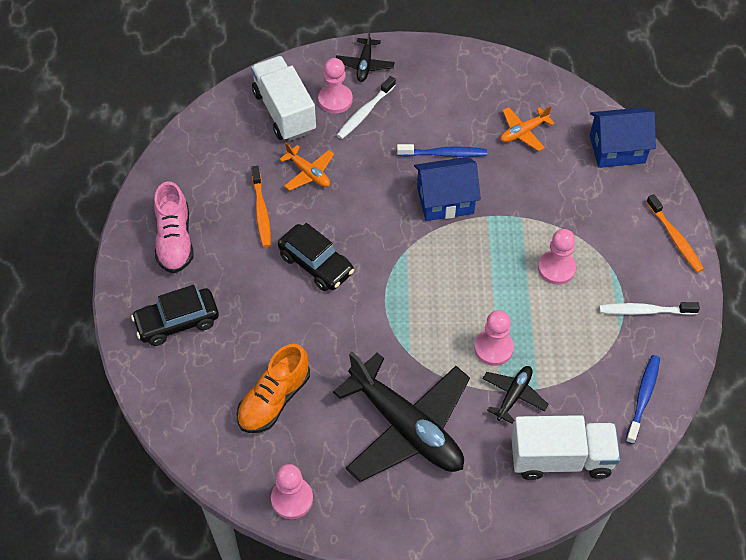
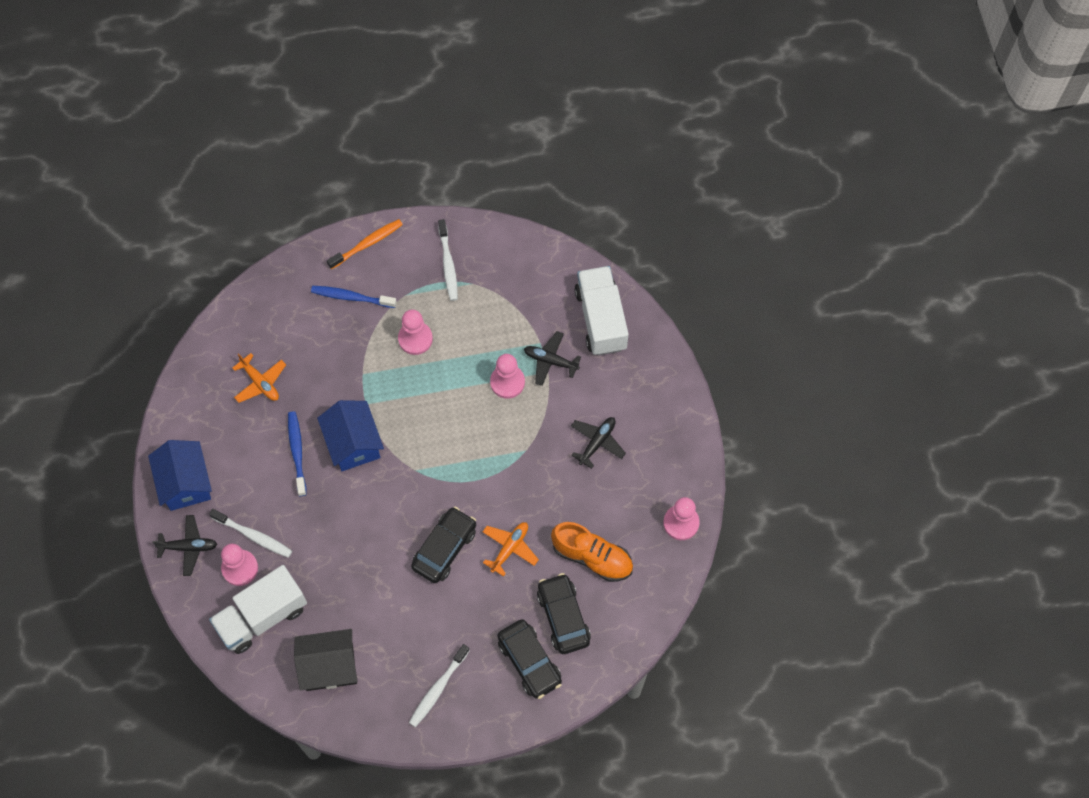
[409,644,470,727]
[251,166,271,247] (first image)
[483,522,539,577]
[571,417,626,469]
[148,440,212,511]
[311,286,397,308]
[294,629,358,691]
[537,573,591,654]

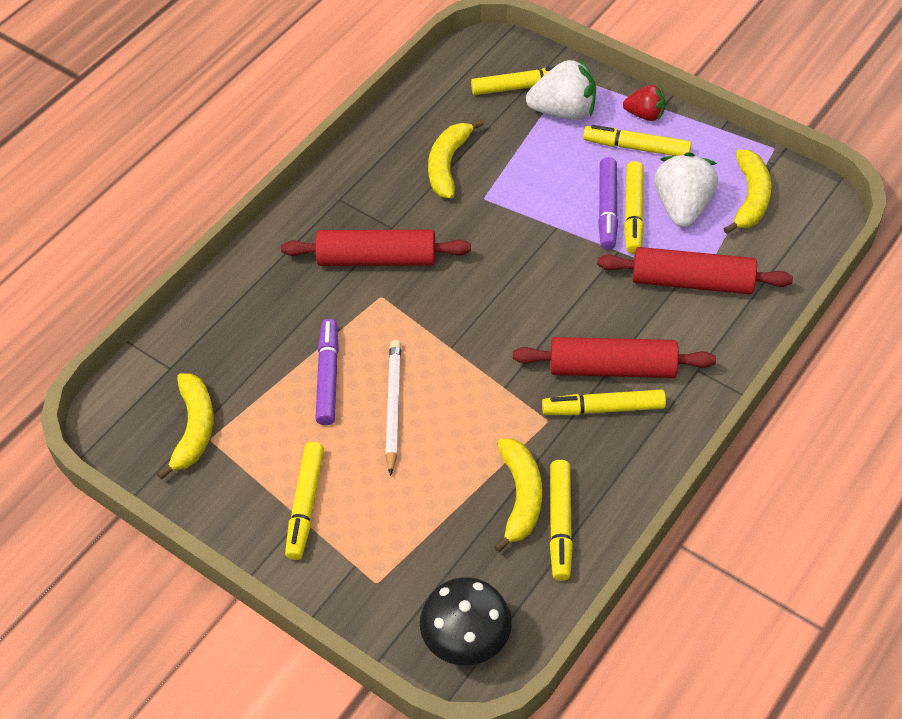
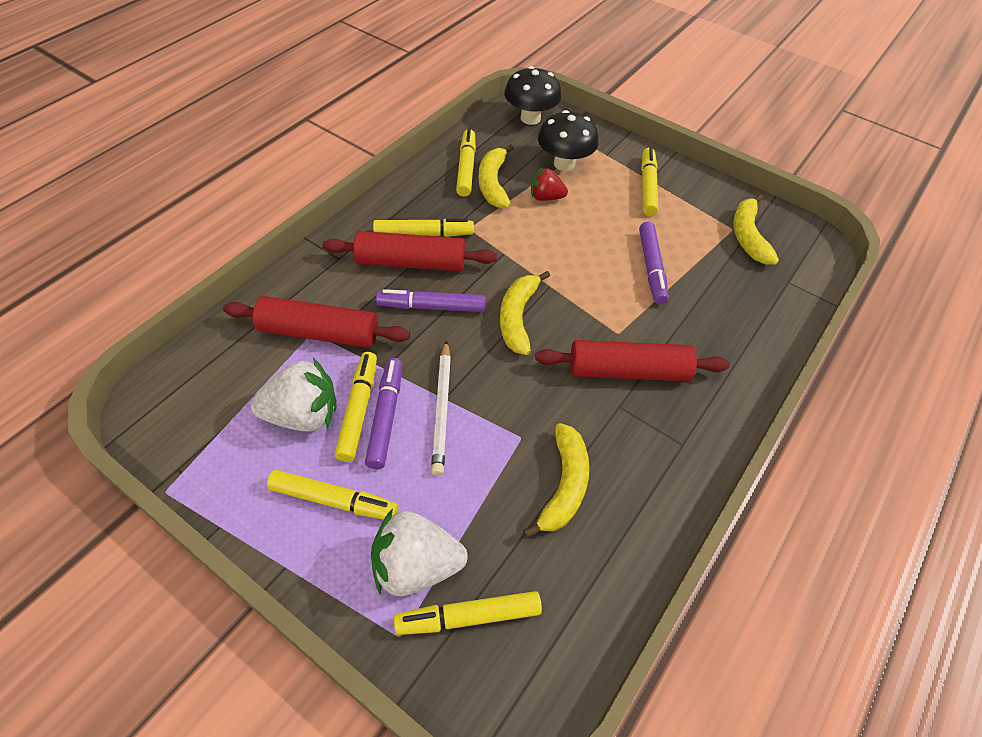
[431,340,451,476]
[531,167,568,201]
[251,358,337,432]
[500,271,550,355]
[376,289,486,312]
[538,110,599,171]

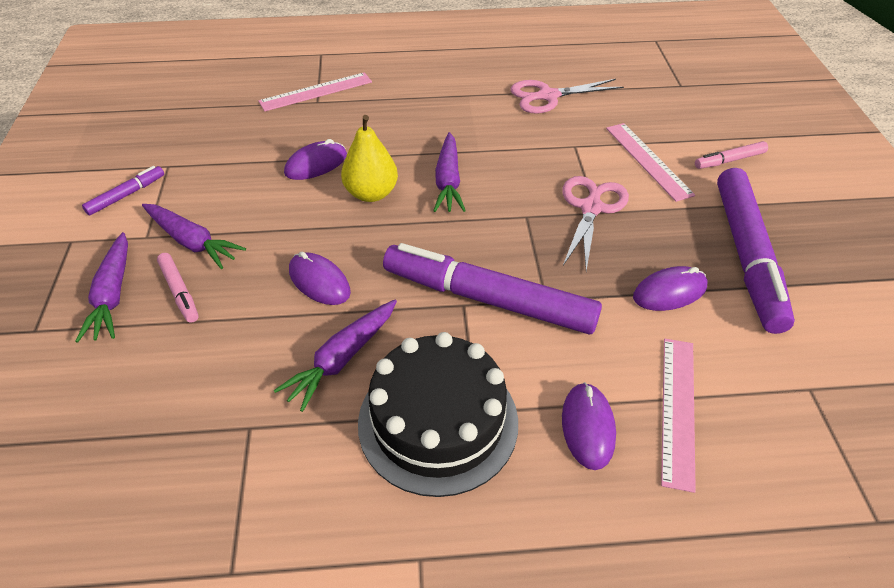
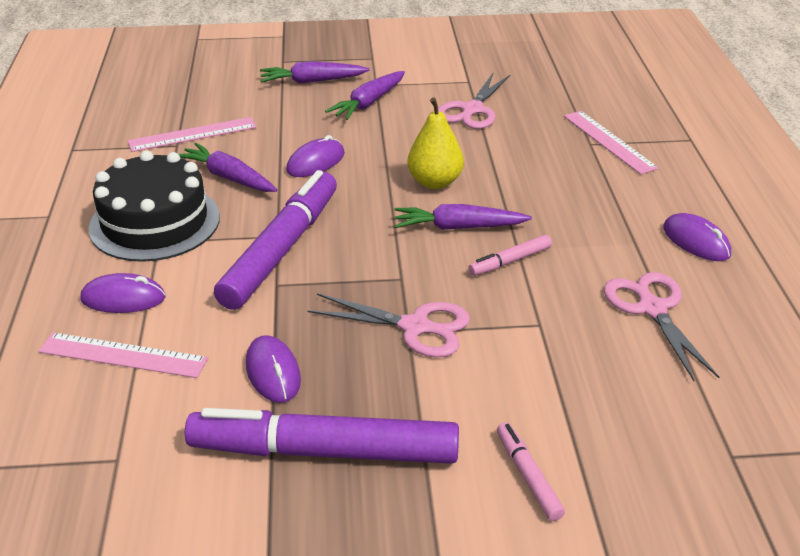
[82,166,164,215] (first image)
[468,235,552,276]
[663,213,731,261]
[128,117,257,152]
[438,73,511,129]

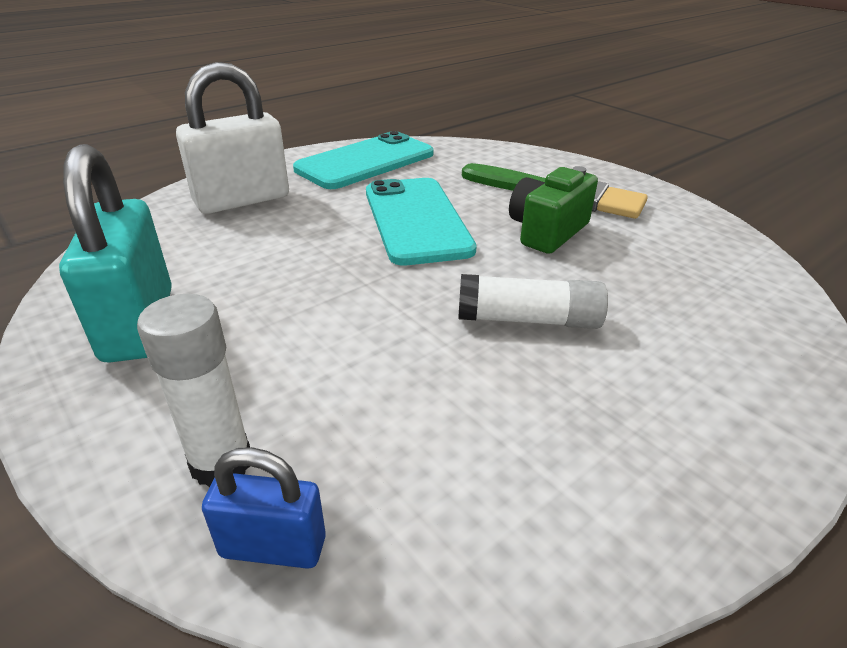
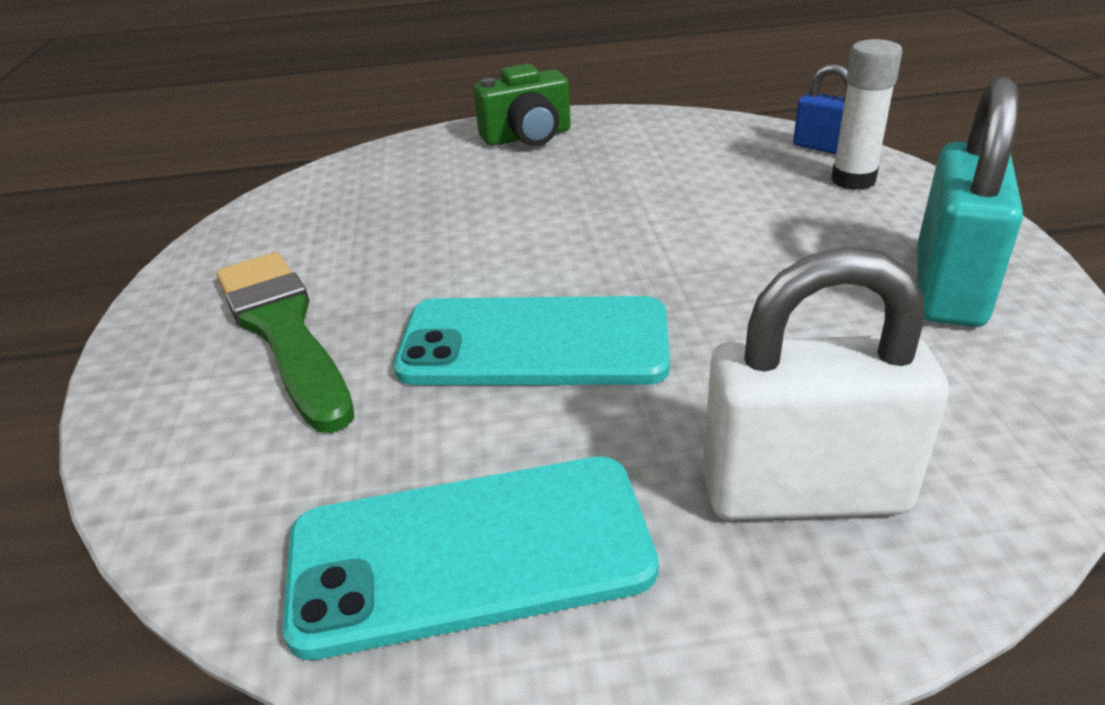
[394,296,670,385]
[458,274,608,329] (first image)
[473,64,571,146]

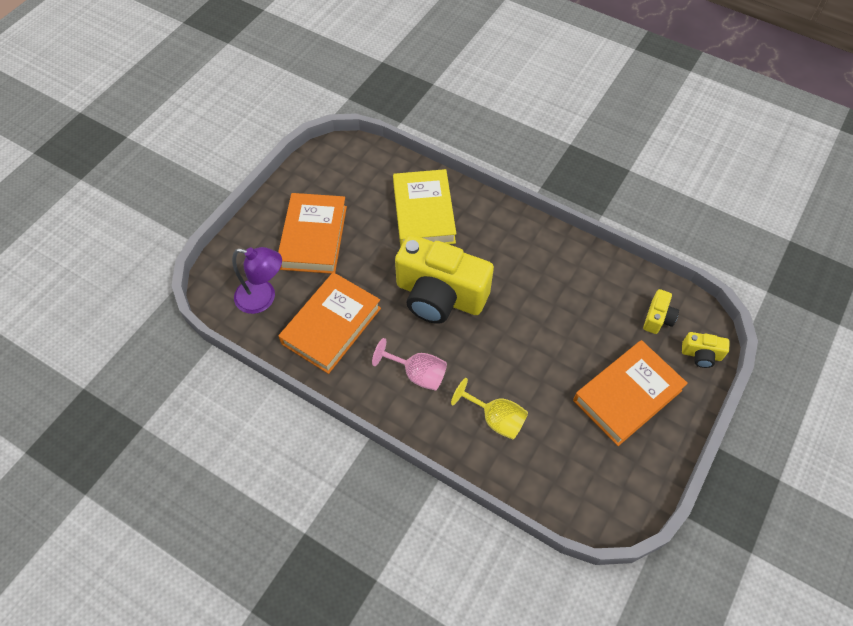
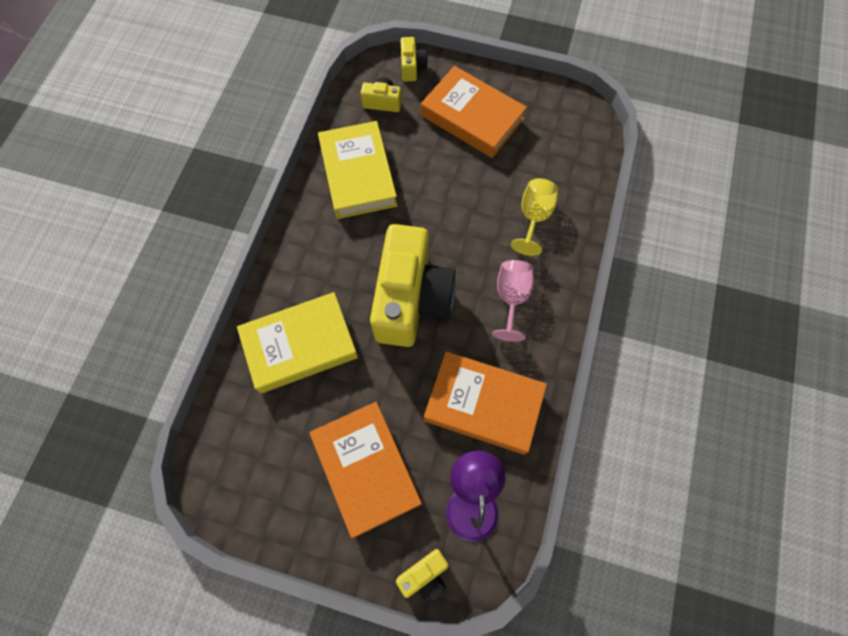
[310,402,422,538]
[318,121,397,219]
[396,549,449,602]

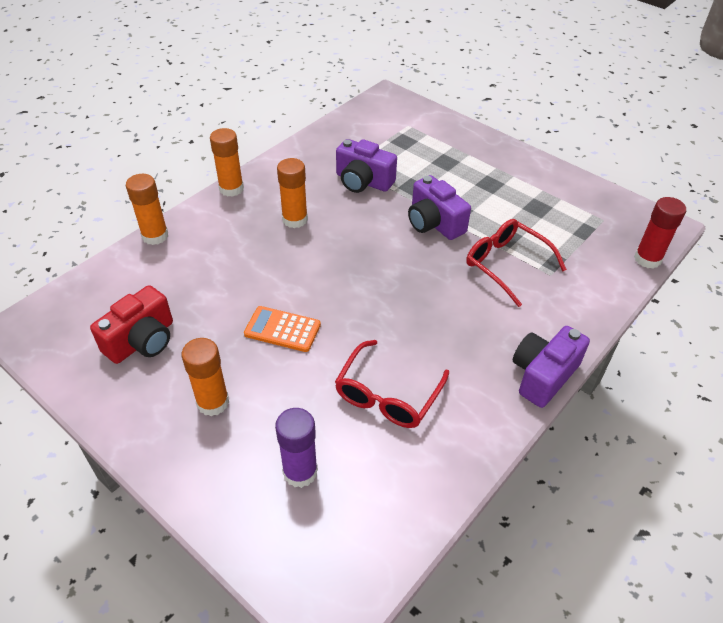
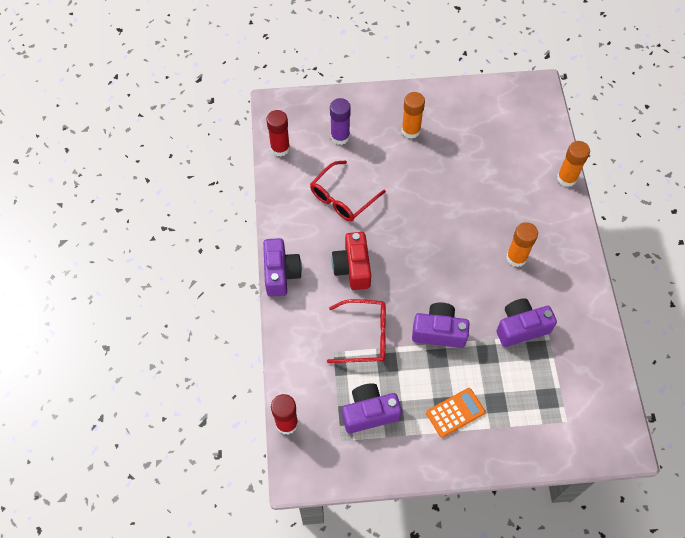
[331,232,371,290]
[210,128,244,197] (first image)
[426,388,485,438]
[310,160,386,222]
[266,110,290,156]
[342,383,402,433]

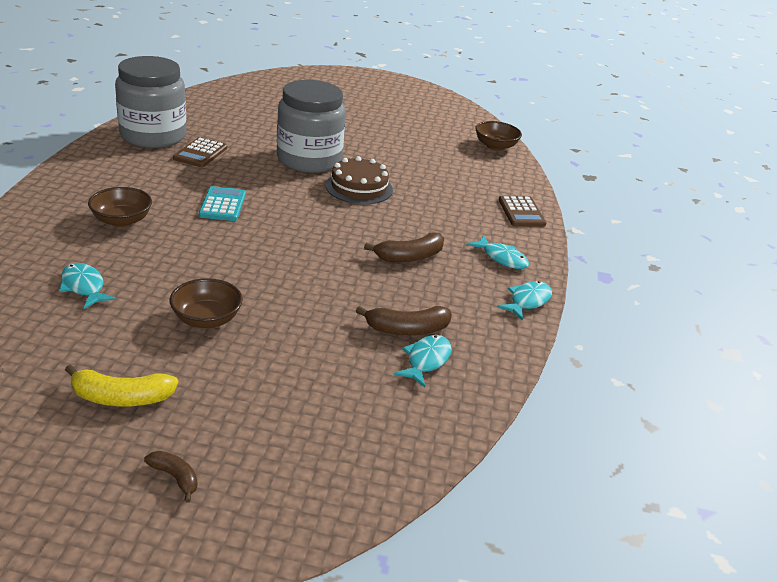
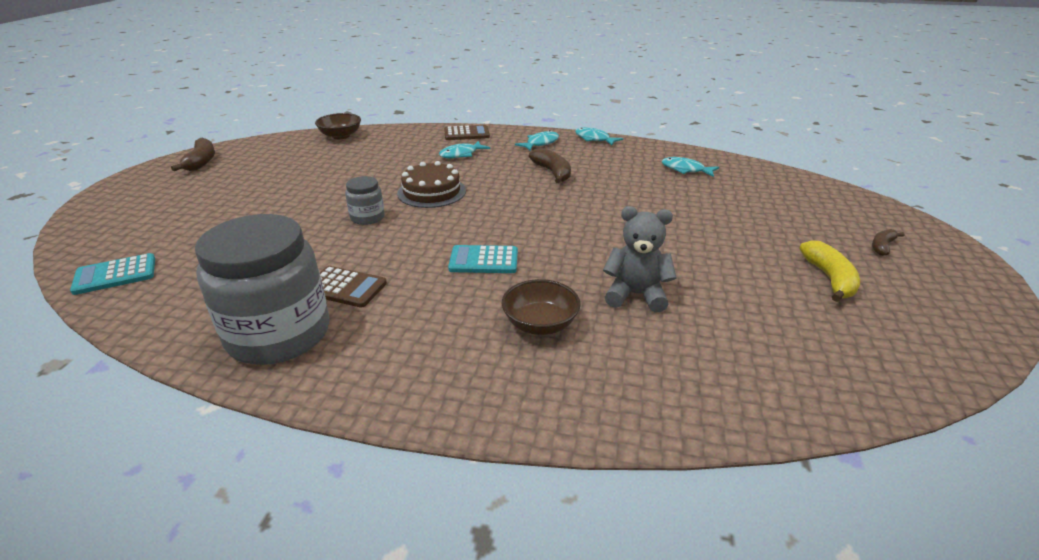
[439,141,490,158]
[170,278,243,328] (first image)
[345,176,385,225]
[171,137,215,171]
[70,253,155,295]
[603,206,677,312]

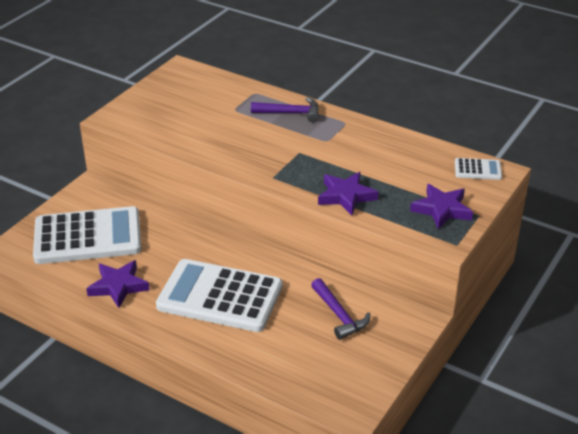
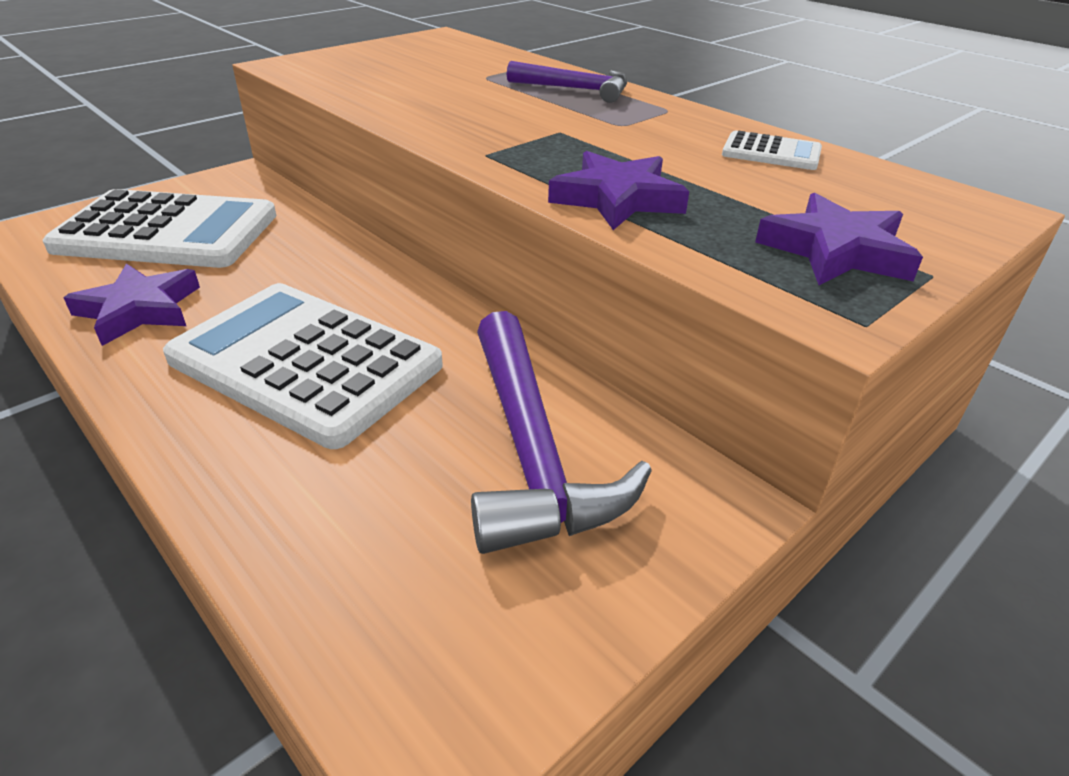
[471,311,652,554]
[722,131,822,170]

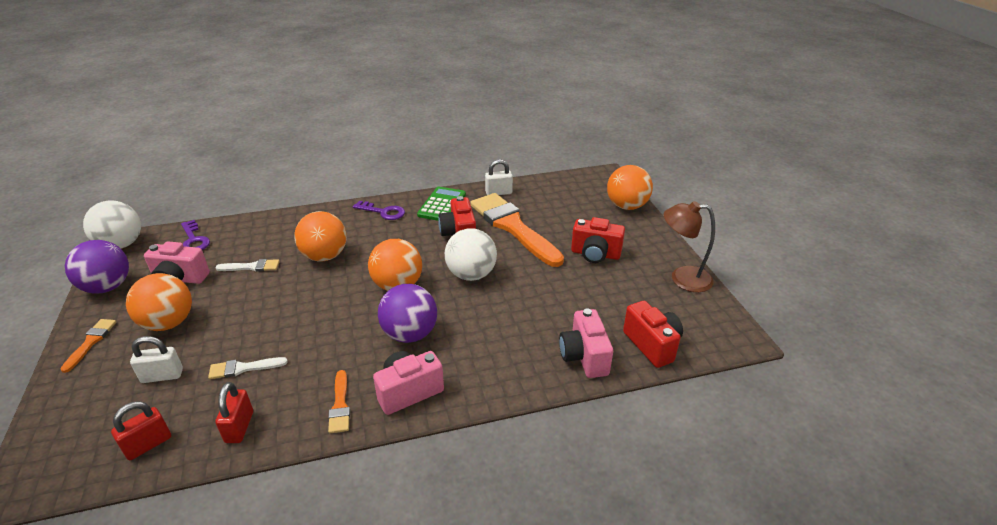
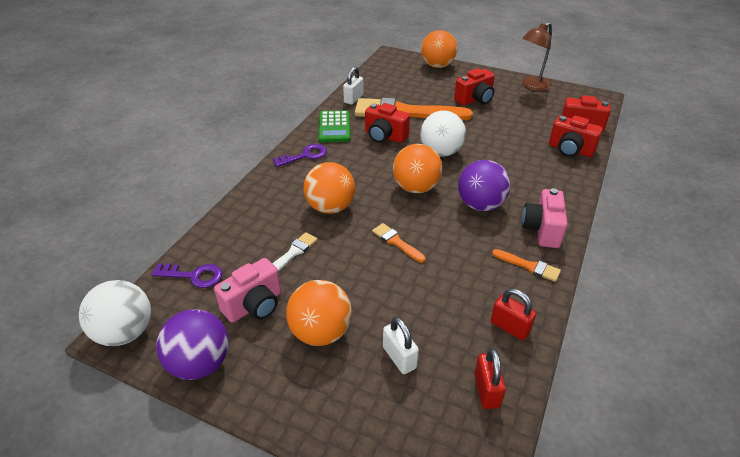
[372,223,426,263]
[383,317,419,374]
[208,357,288,379] (first image)
[319,110,351,142]
[549,116,603,157]

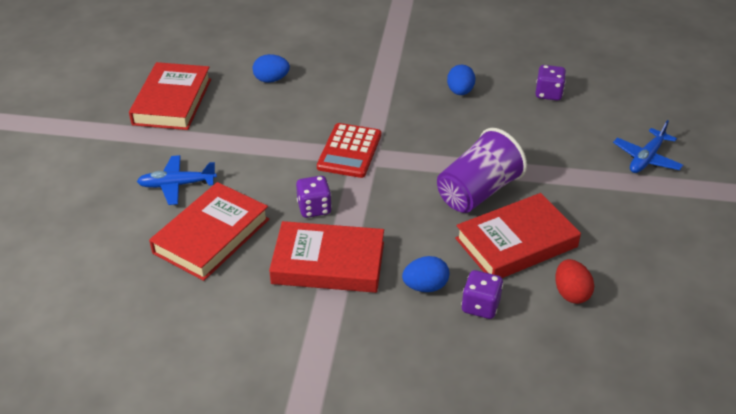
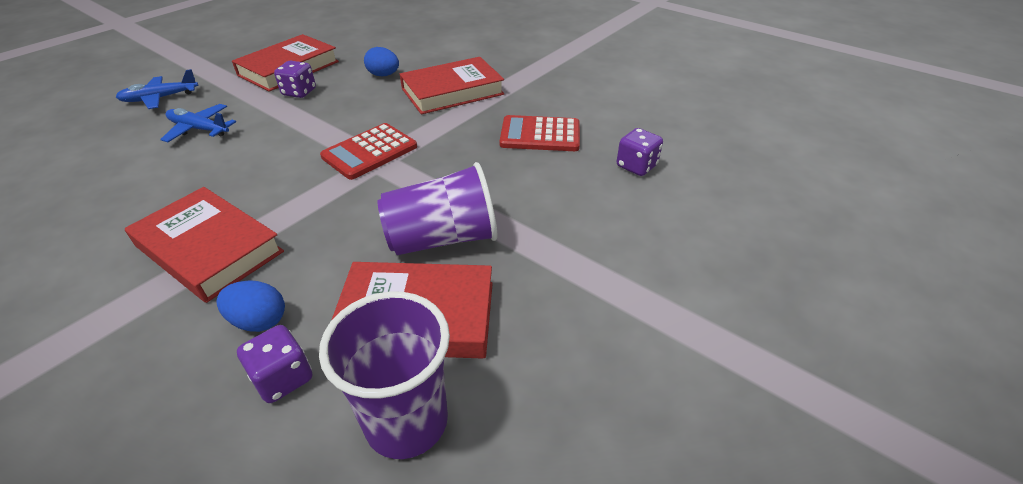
[400,57,504,114]
[274,61,316,98]
[500,115,580,151]
[319,291,450,459]
[116,69,199,109]

